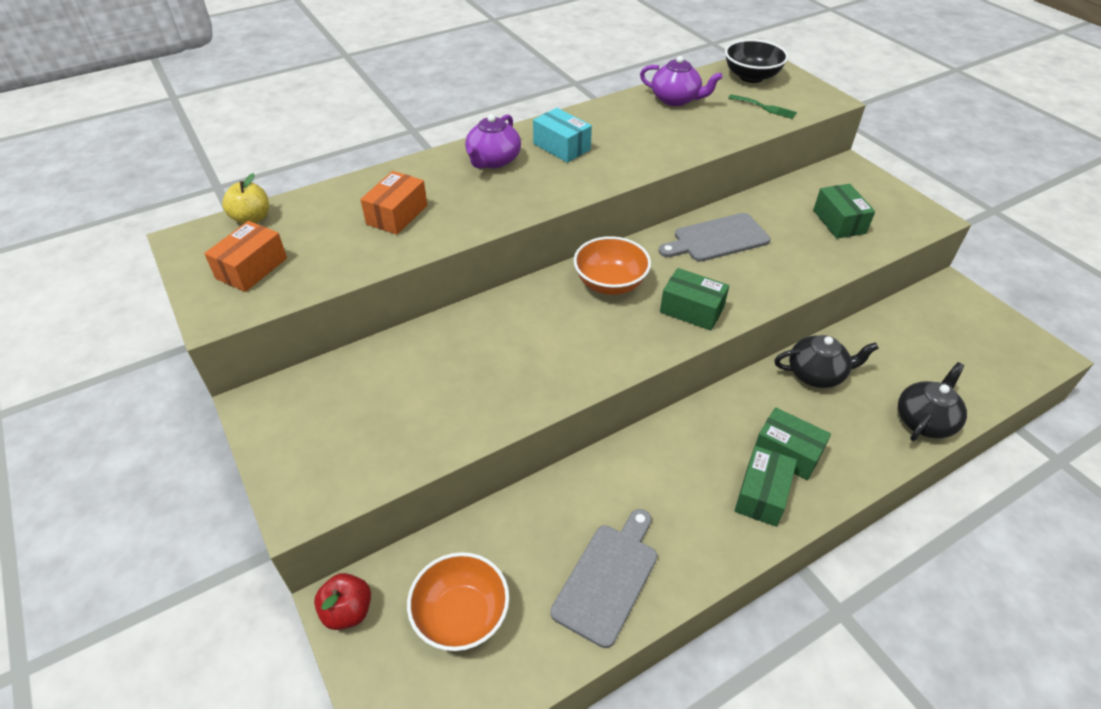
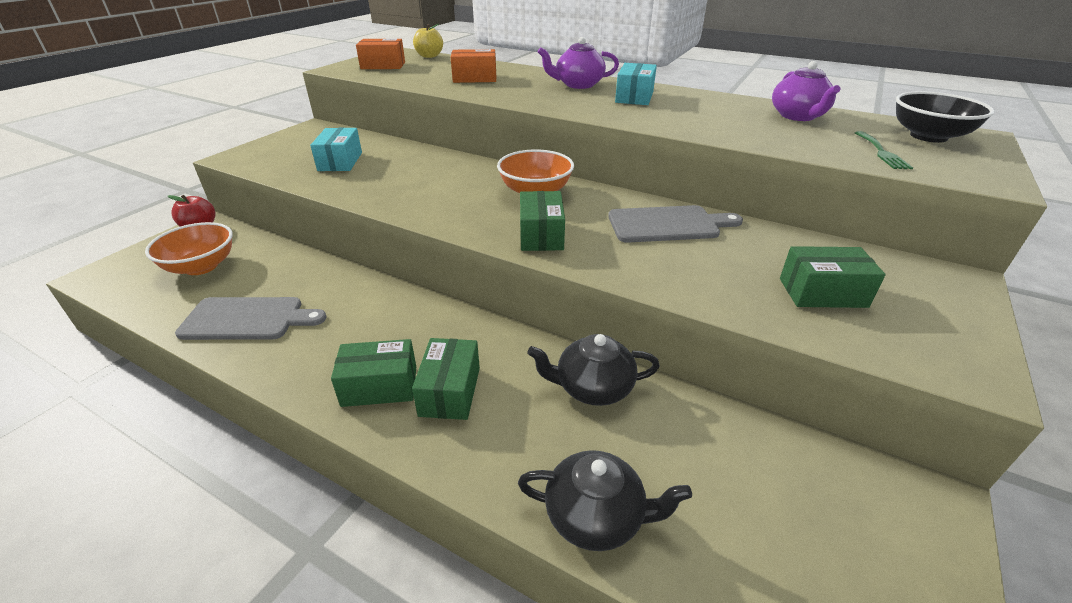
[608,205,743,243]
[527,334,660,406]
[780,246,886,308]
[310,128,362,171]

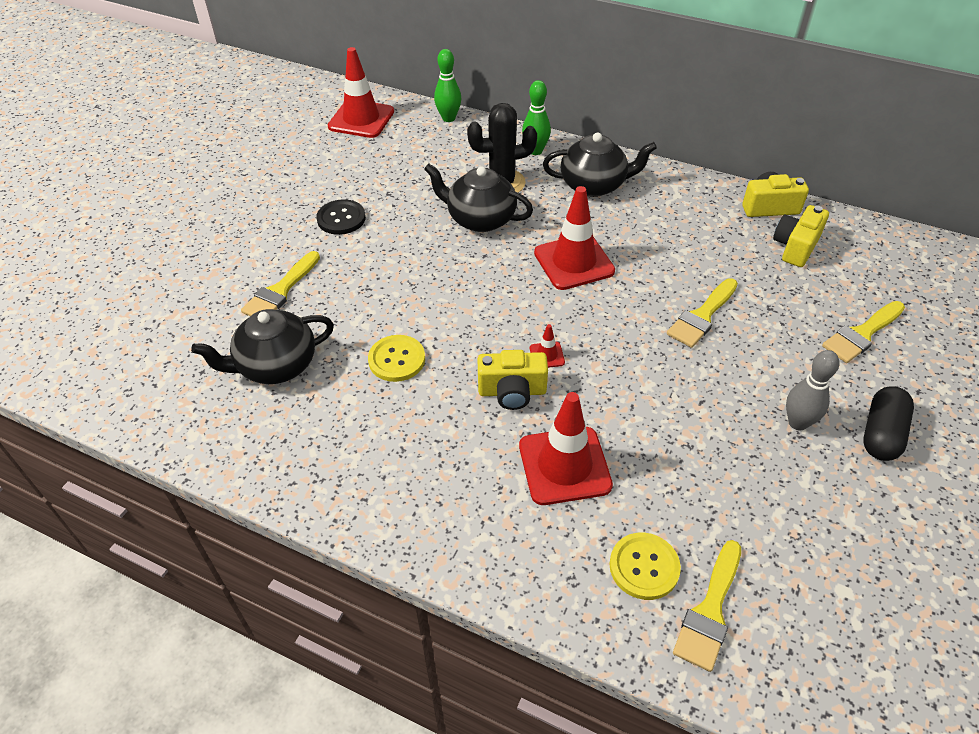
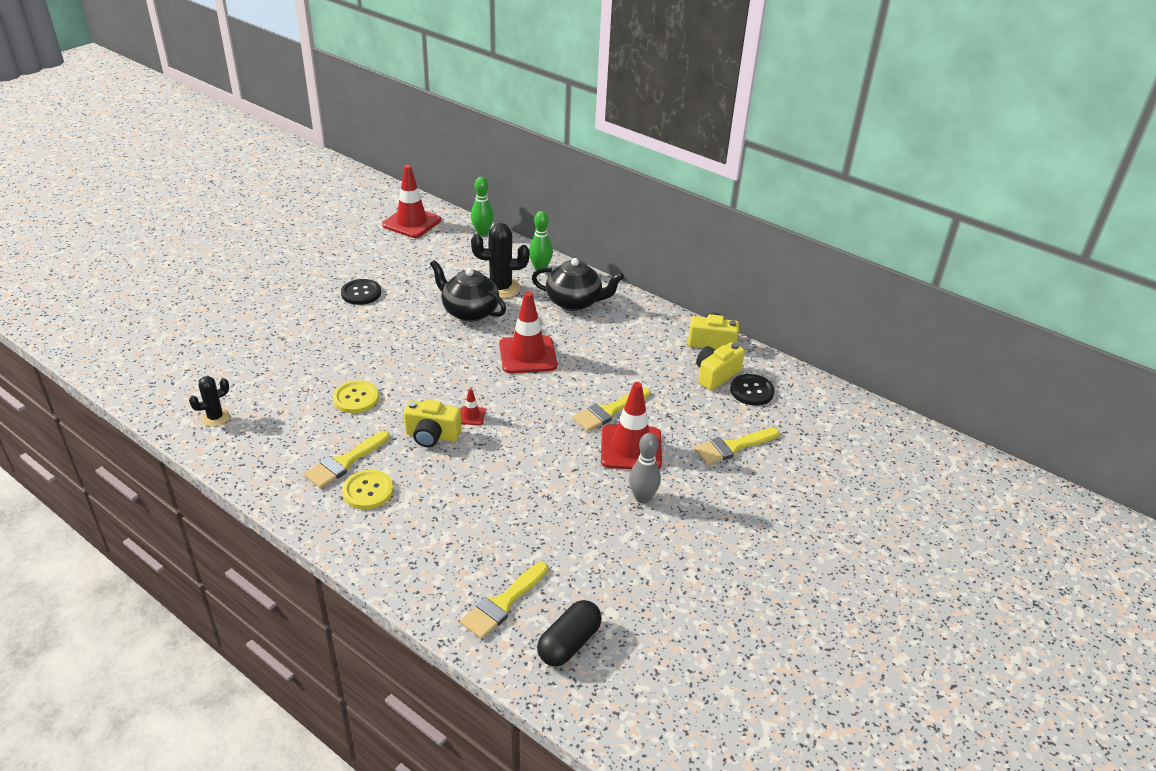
[191,309,334,384] (first image)
[304,431,390,488]
[601,382,662,469]
[342,470,394,509]
[537,600,602,666]
[189,376,230,427]
[730,374,775,406]

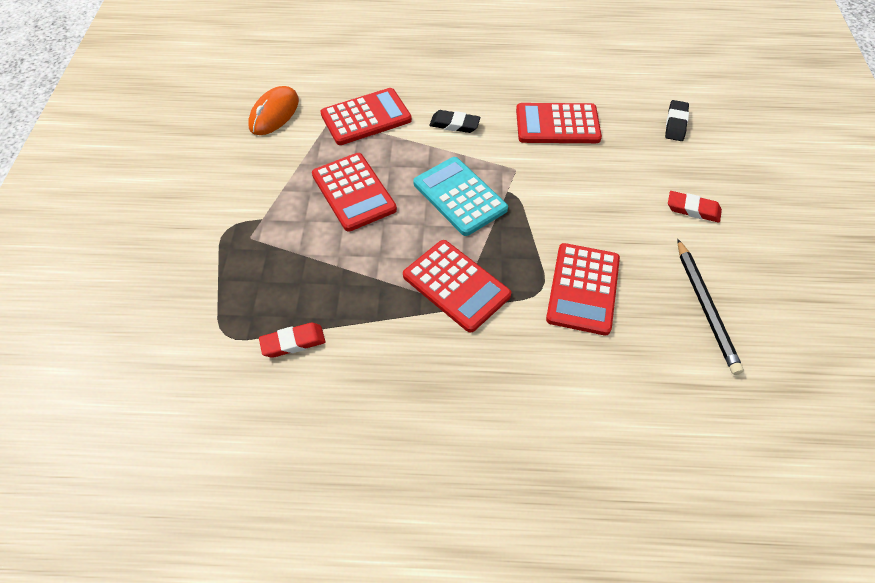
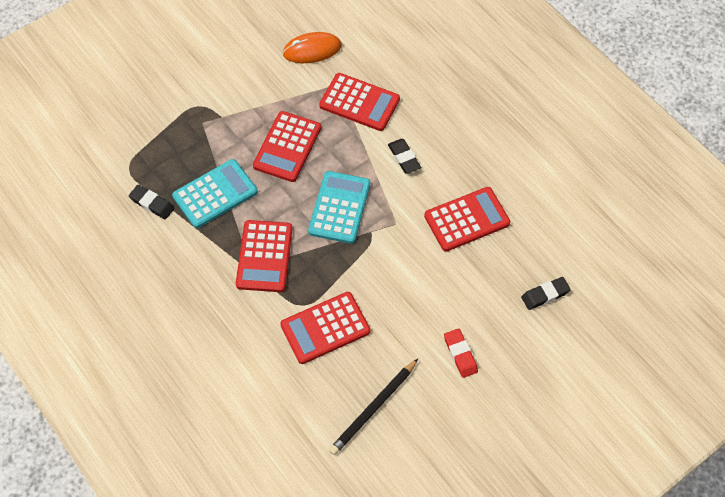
[129,185,174,219]
[424,187,510,252]
[172,159,258,228]

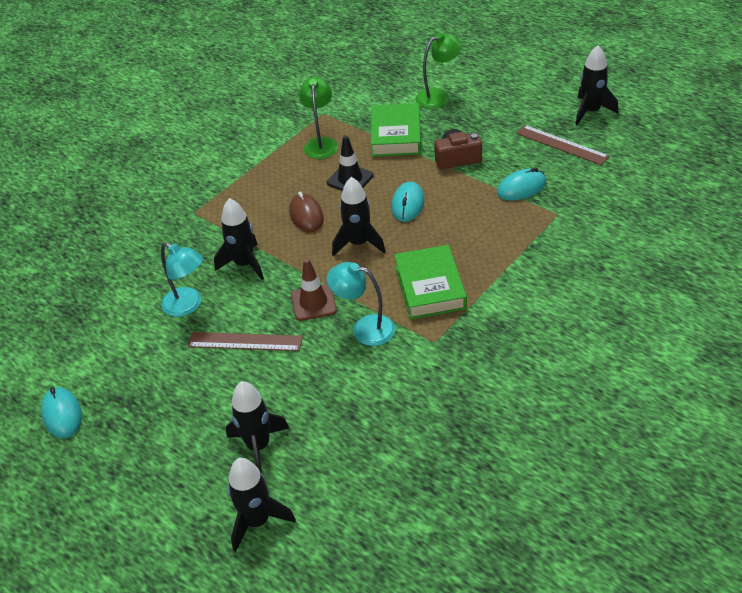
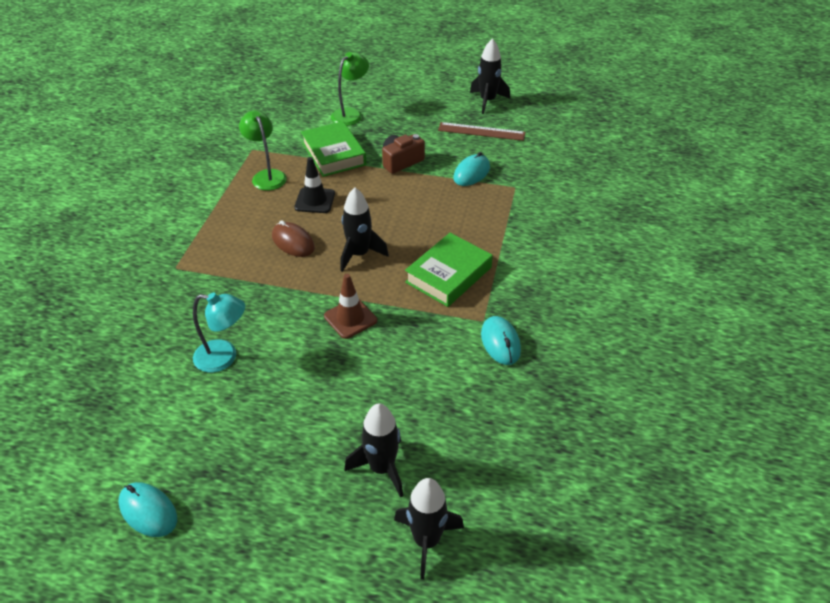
[188,332,303,351] (first image)
[214,198,264,280] (first image)
[327,262,395,346] (first image)
[481,316,521,365]
[405,233,493,307]

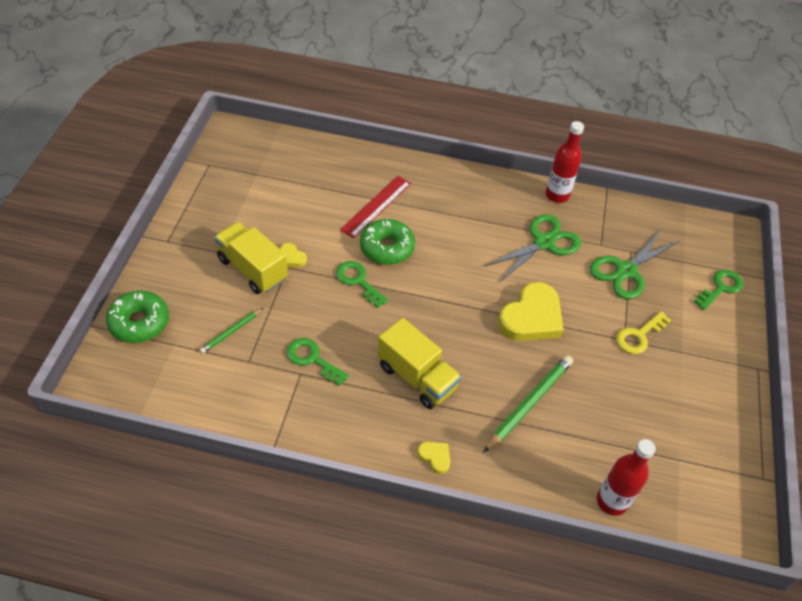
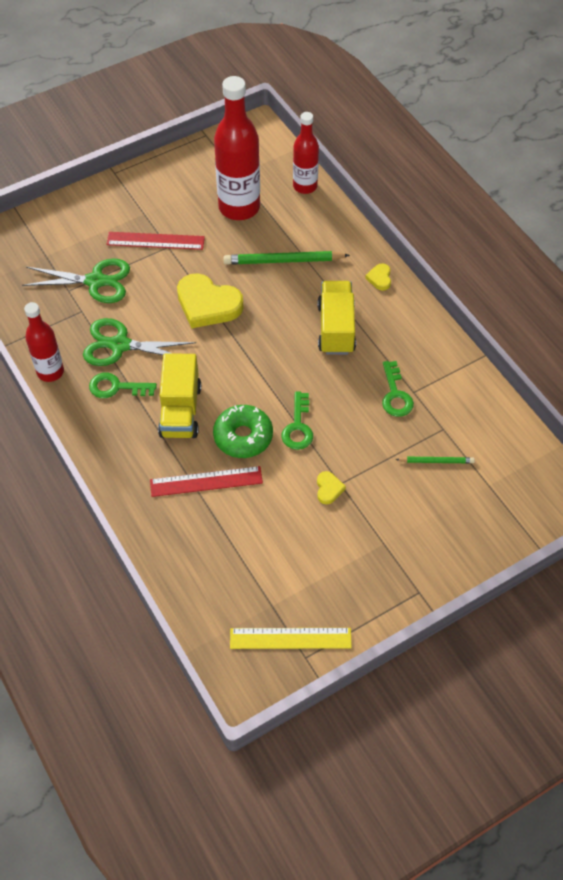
[106,291,169,343] (first image)
[158,353,201,438]
[177,273,244,328]
[106,232,205,250]
[89,373,157,398]
[214,76,260,220]
[230,628,352,649]

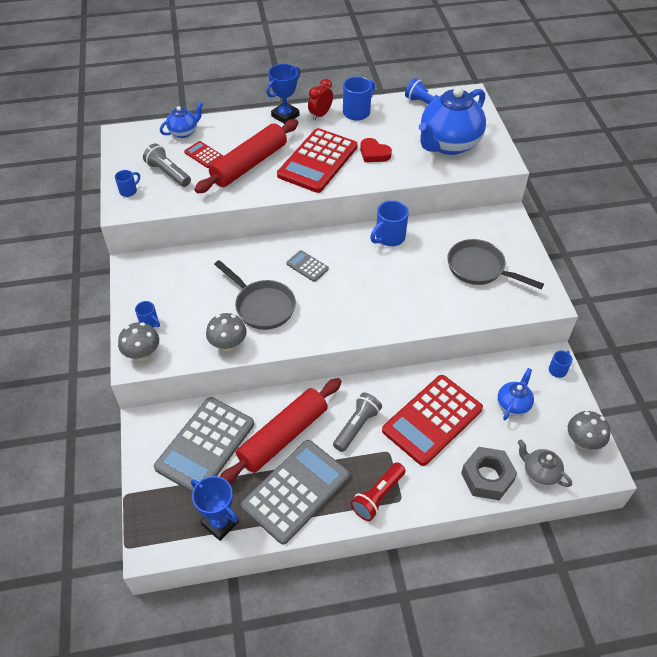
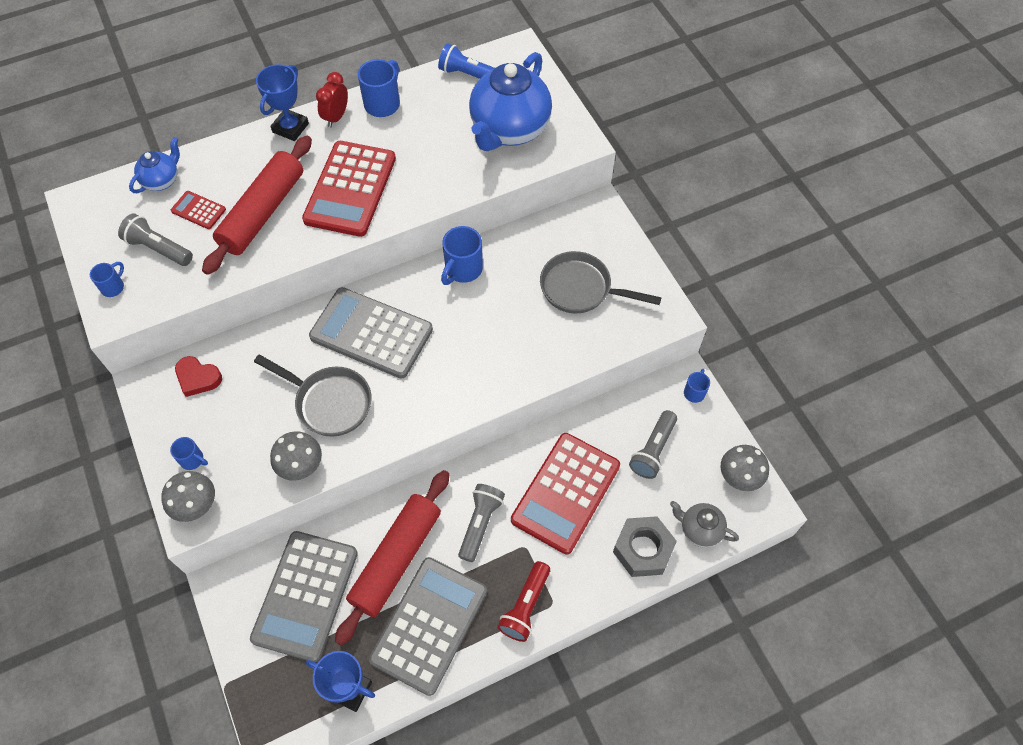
[309,287,433,379]
[175,356,222,397]
[629,410,677,479]

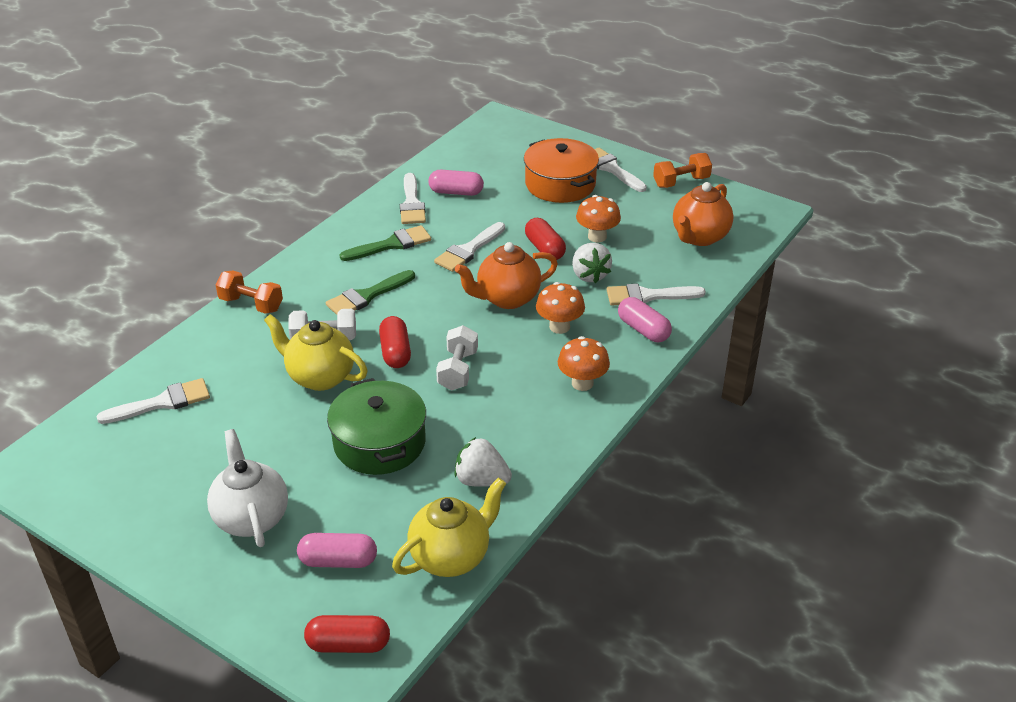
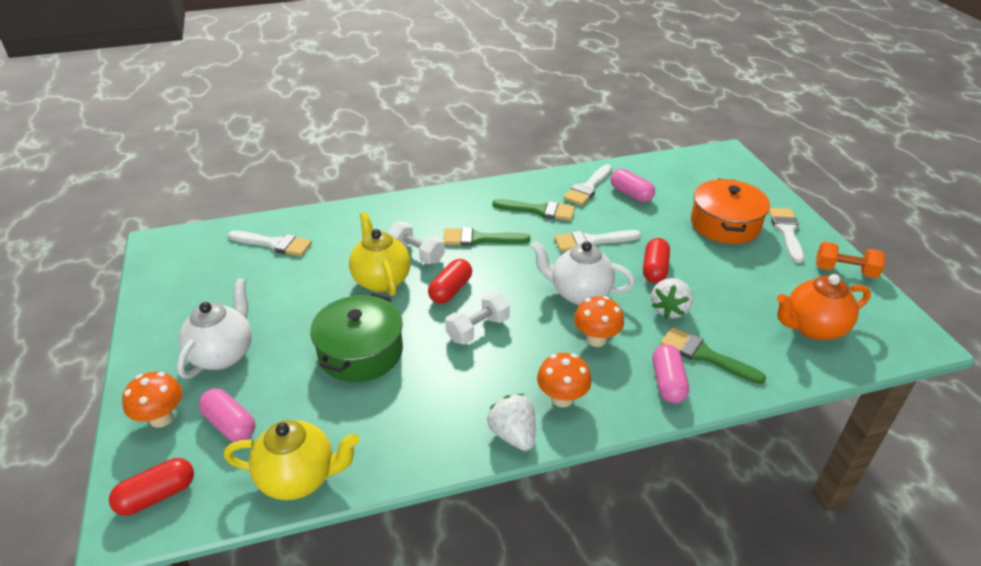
[216,271,283,314] (first image)
[109,458,194,516]
[531,241,635,305]
[487,394,535,451]
[122,372,182,428]
[660,327,766,384]

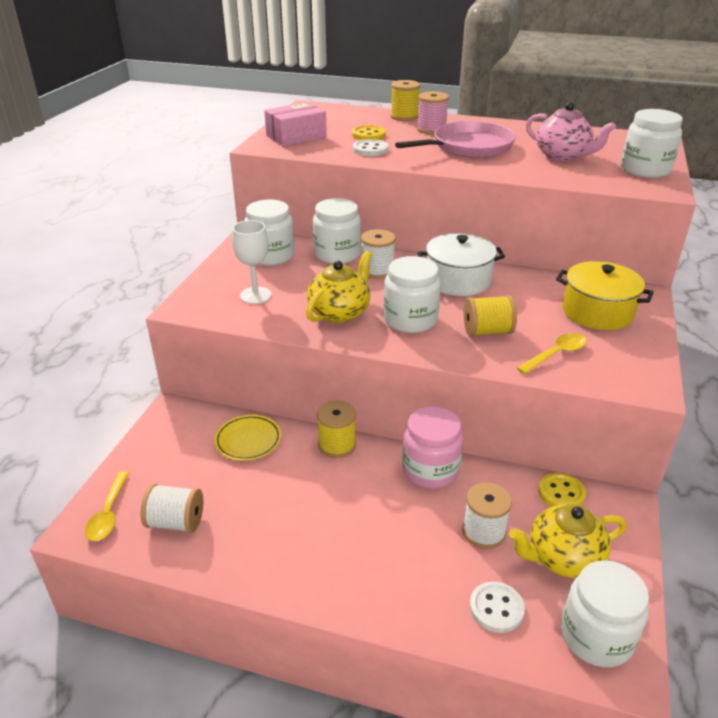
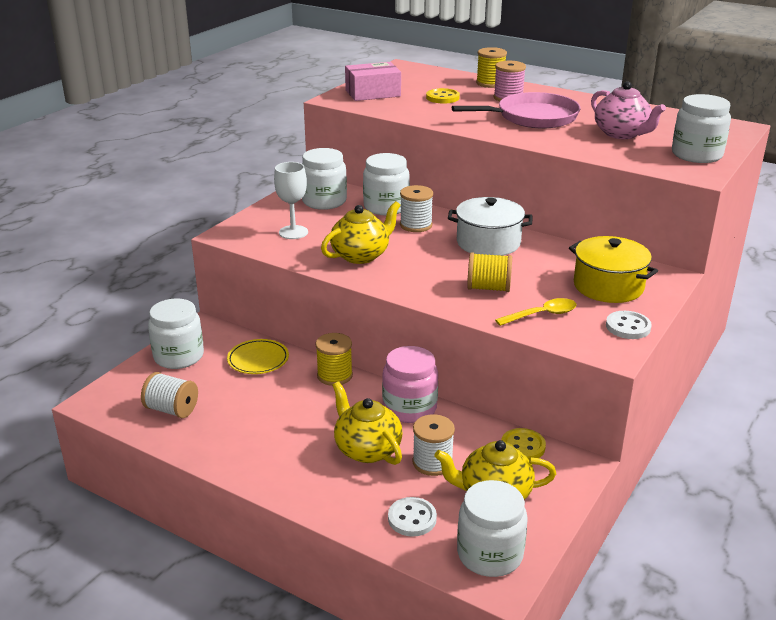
[85,471,129,541] (first image)
[606,311,652,339]
[148,298,204,369]
[332,382,403,465]

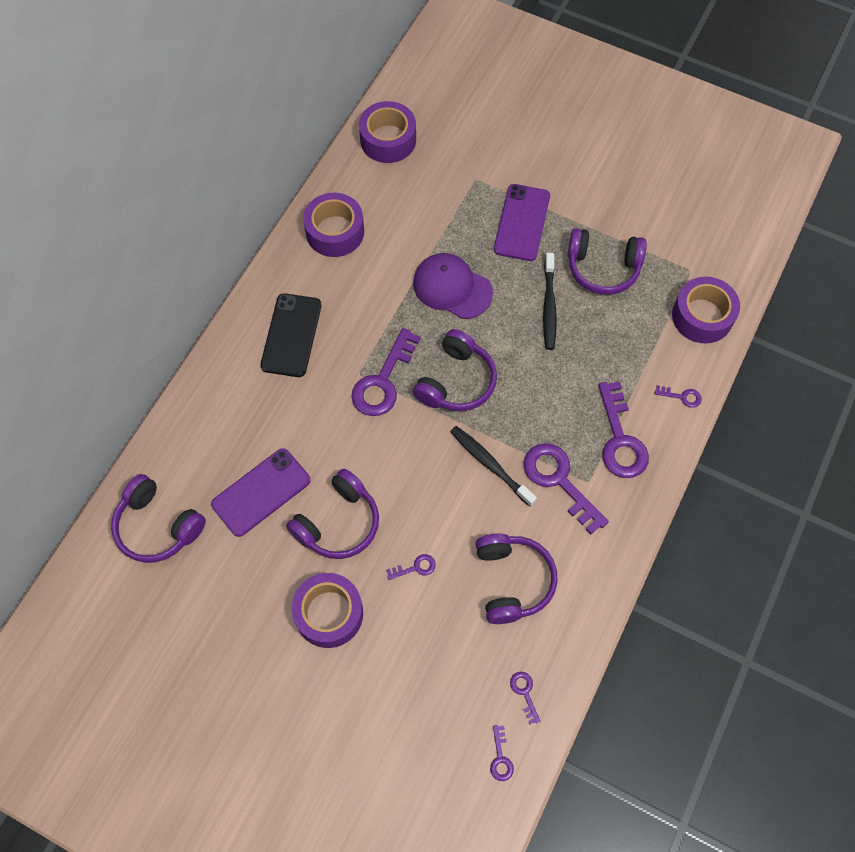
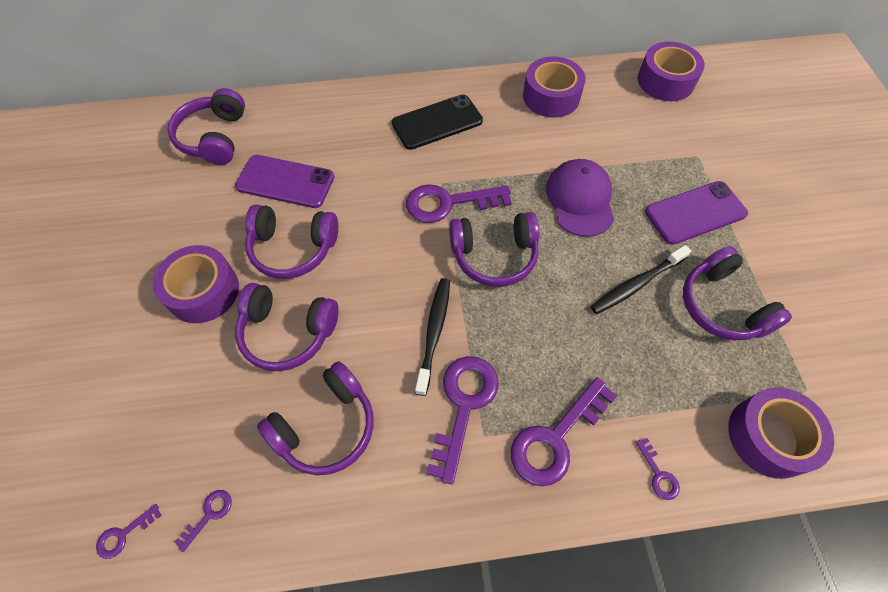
[235,283,339,371]

